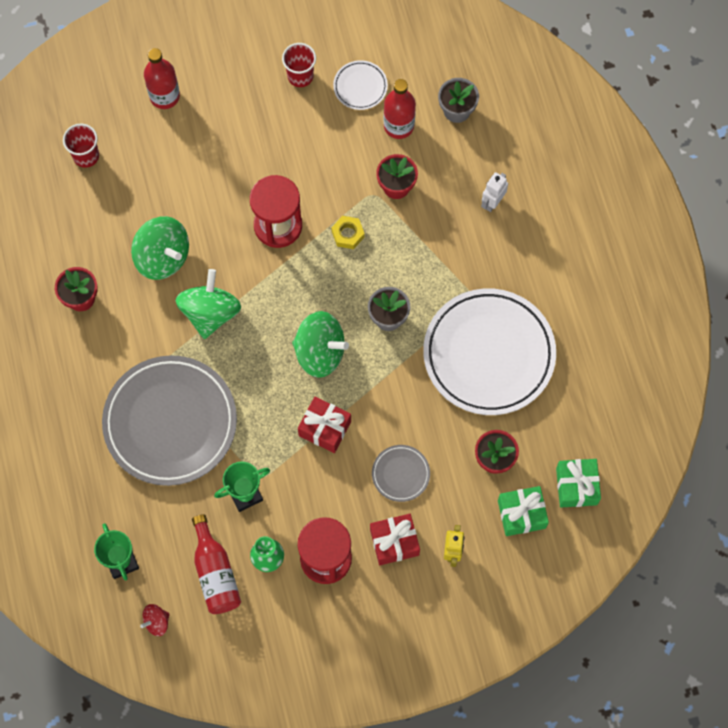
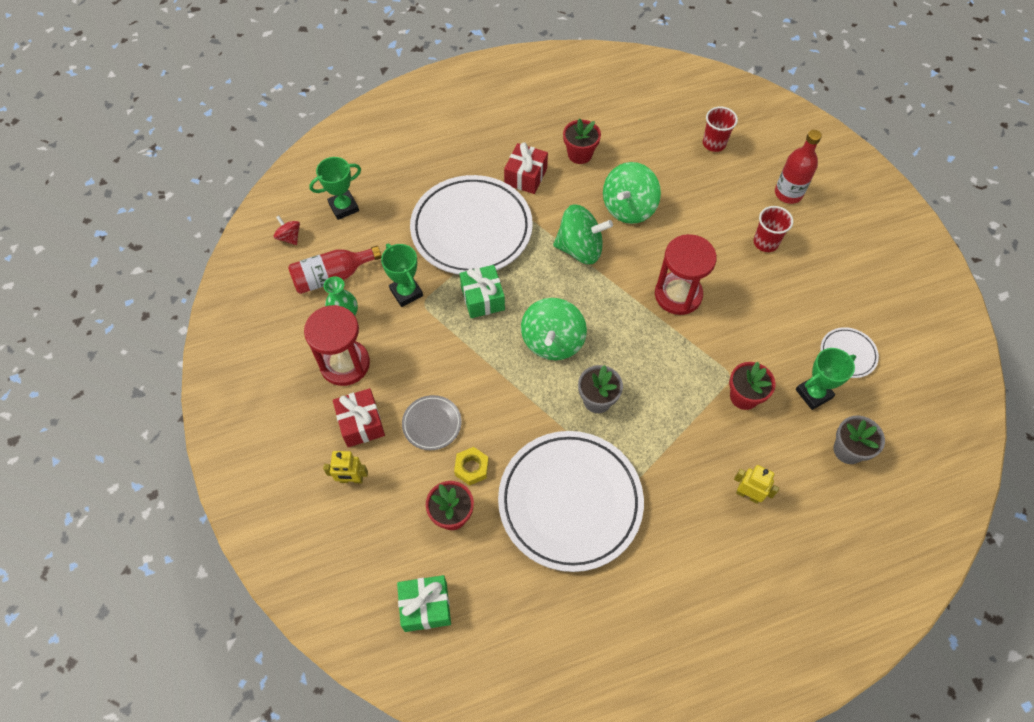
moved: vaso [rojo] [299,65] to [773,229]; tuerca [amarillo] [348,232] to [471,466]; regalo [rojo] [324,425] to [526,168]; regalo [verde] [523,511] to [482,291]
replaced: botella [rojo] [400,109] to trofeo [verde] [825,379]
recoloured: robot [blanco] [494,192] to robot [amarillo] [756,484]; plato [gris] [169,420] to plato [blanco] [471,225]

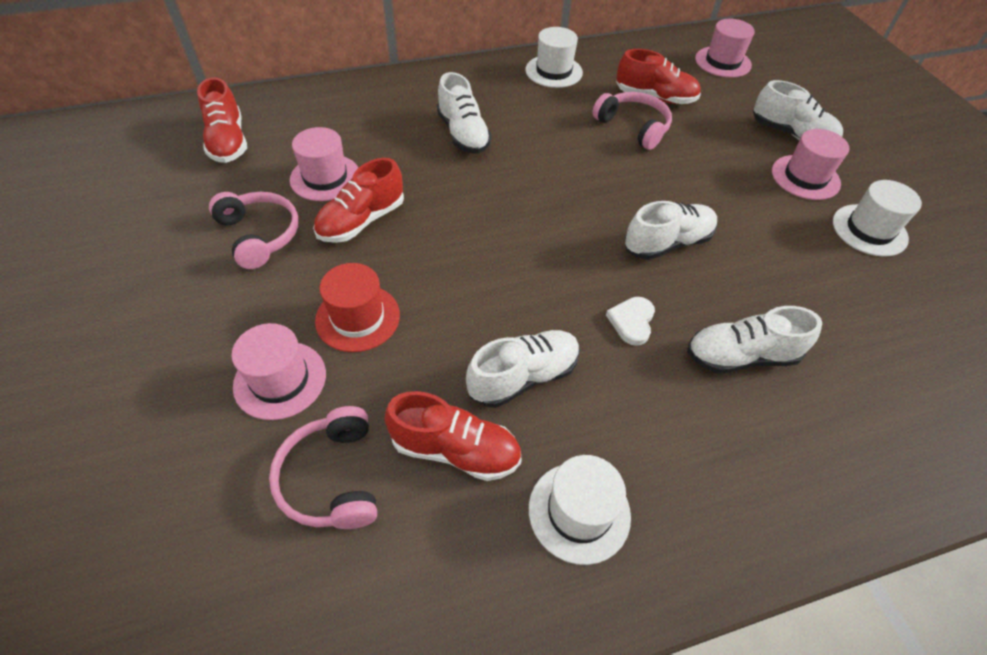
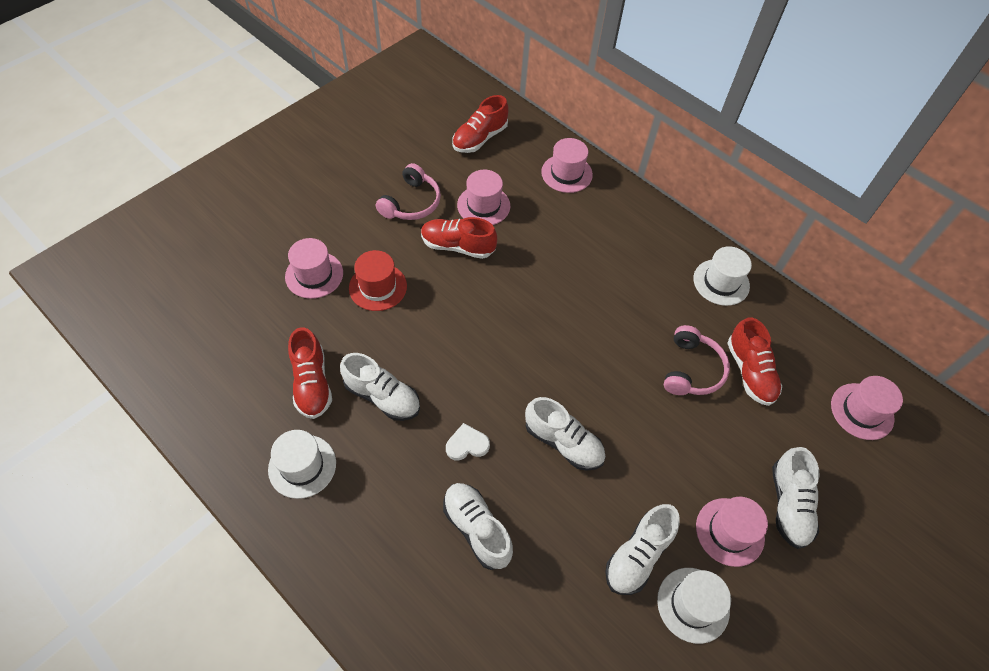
removed: auriculares [rosa] [323,467]
added: sombrero [rosa] [567,165]
moved: zapato [blanco] [464,113] to [642,549]

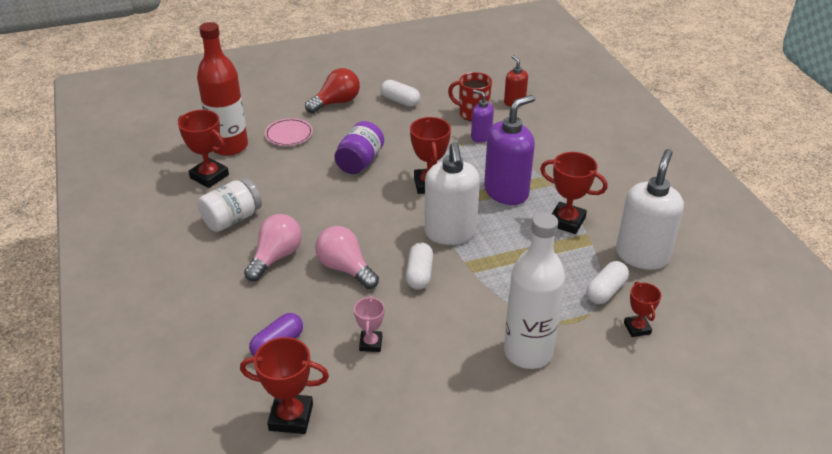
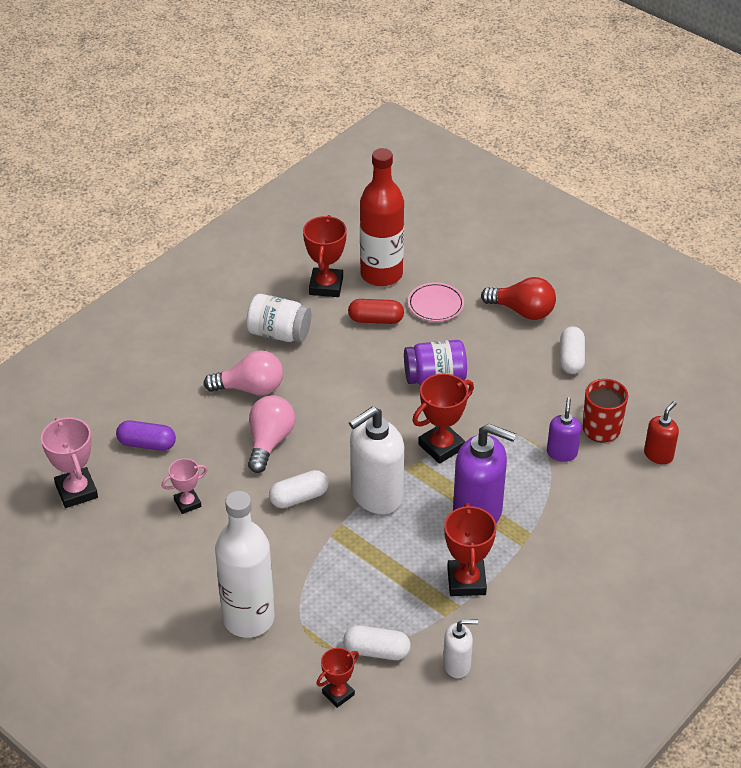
added: cápsula [rojo] [376,311]
recoloured: trofeo [rojo] [284,385] to trofeo [rosa] [69,462]
resized: dispensador de jabón [blanco] [650,209] = [460,648] x0.53

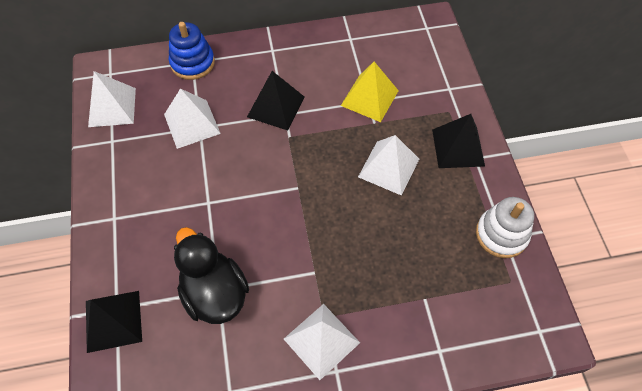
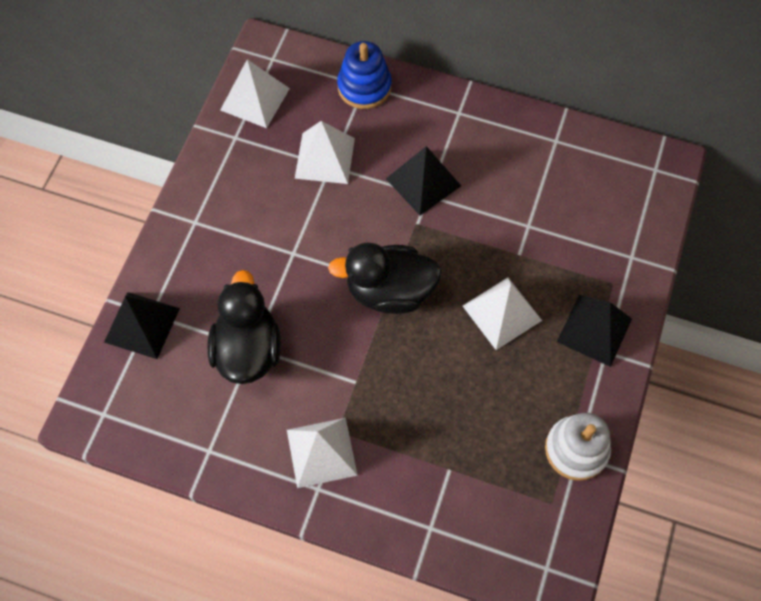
removed: pirámide [amarillo] [370,92]
added: pato [negro] [385,278]

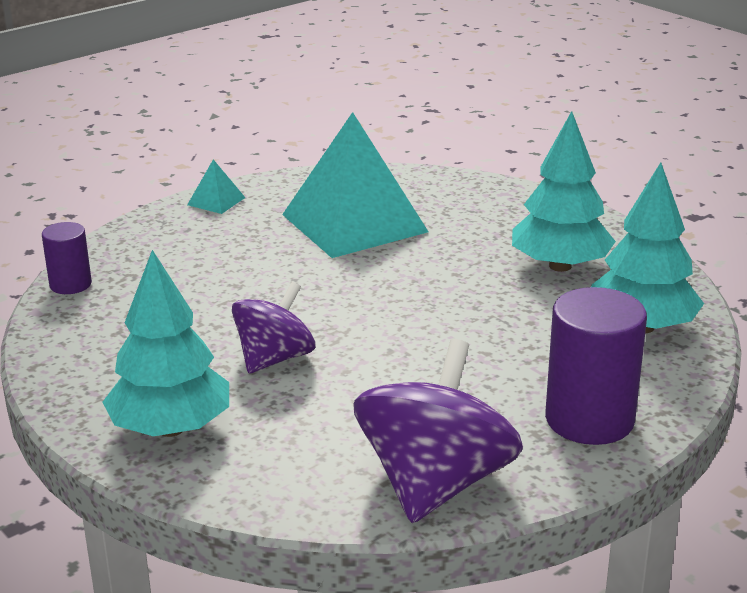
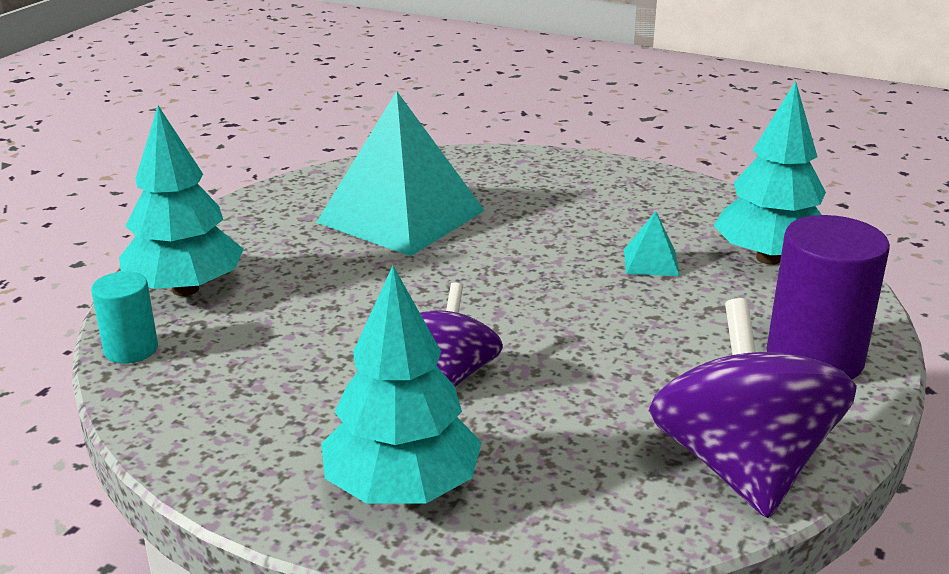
moved: árbol [turquesa] [564,191] to [181,201]; pirámide [turquesa] [216,186] to [651,243]
recoloured: cilindro [morado] [67,258] to cilindro [turquesa] [124,317]

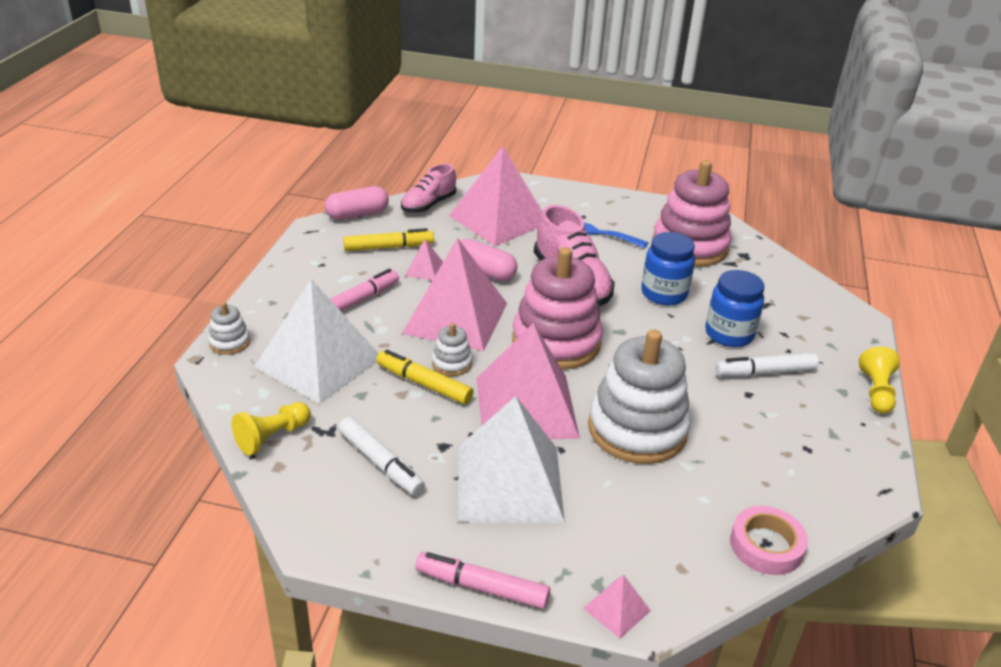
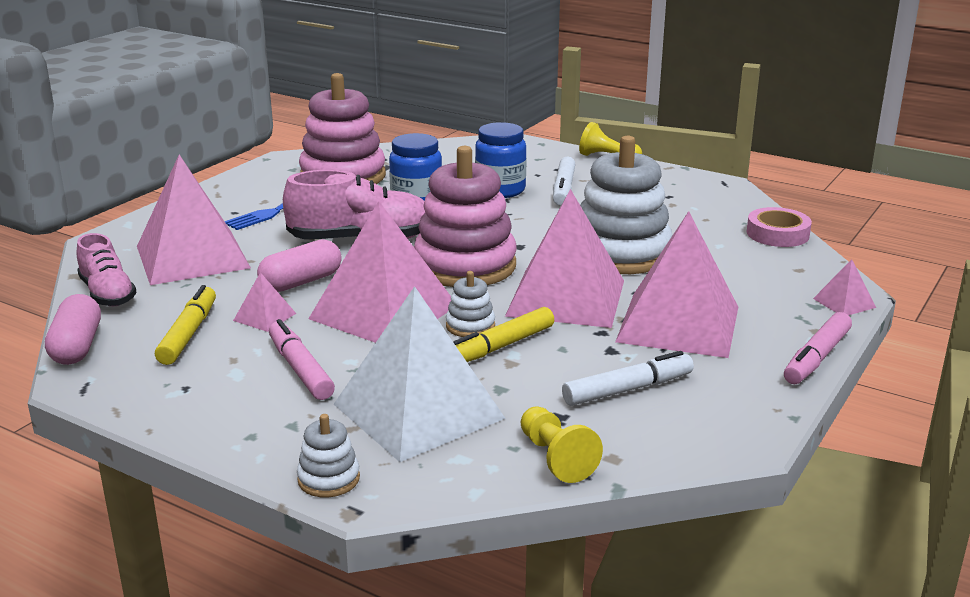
recoloured: pirámide [blanco] [511,459] to pirámide [rosa] [676,284]

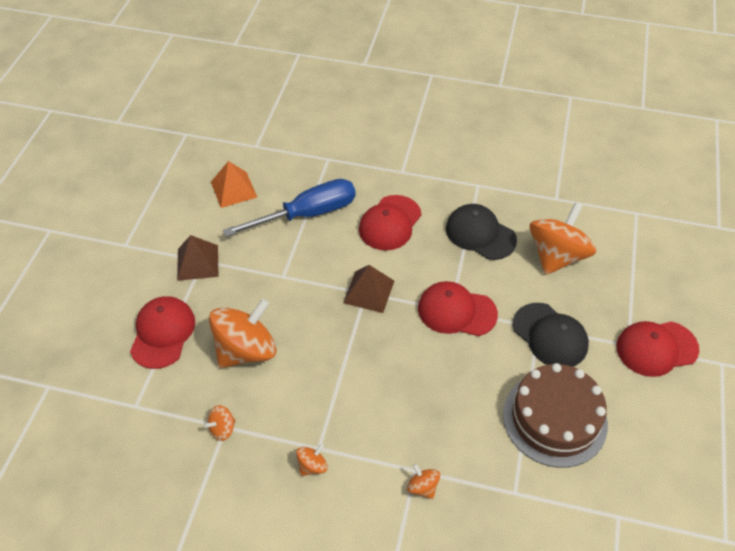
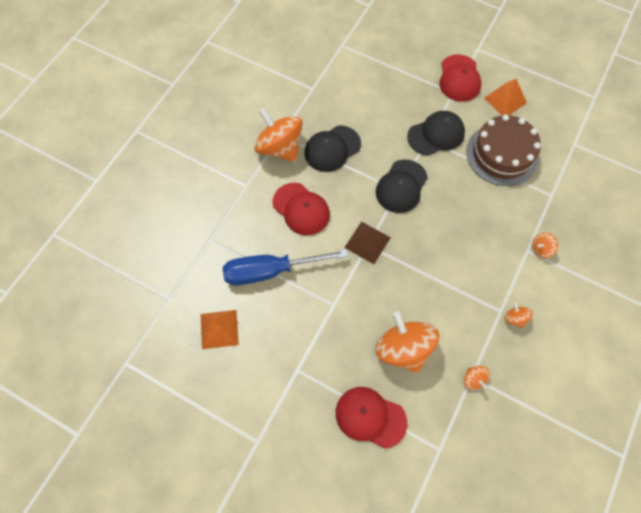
removed: pirámide [marrón] [197,258]
added: pirámide [naranja] [505,97]
moved: peonza [naranja] [563,238] to [278,135]
recoloured: gorra [rojo] [458,308] to gorra [negro] [402,186]
turned: destornillador [azul] [289,208] = [285,267] 90 degrees counterclockwise

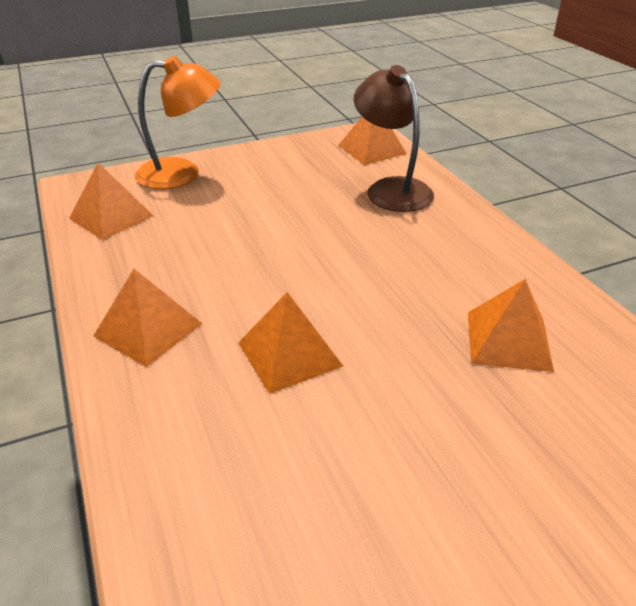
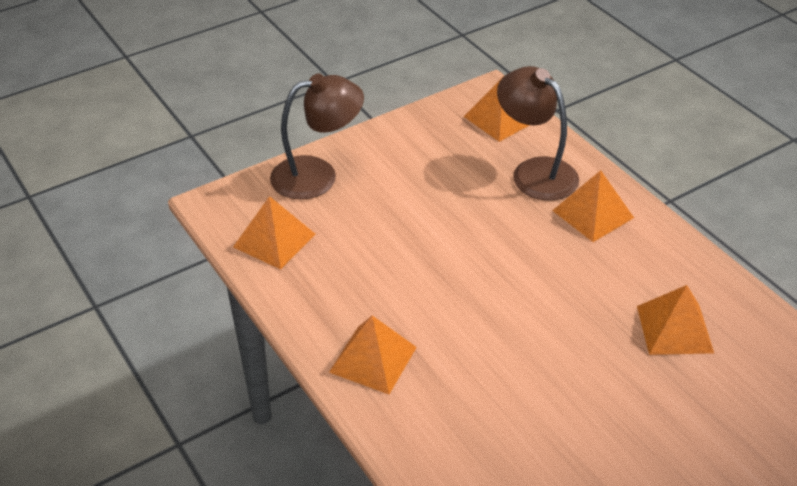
moved: pirámide [naranja] [290,343] to [593,206]
recoloured: lámpara [naranja] [177,122] to lámpara [marrón] [317,136]

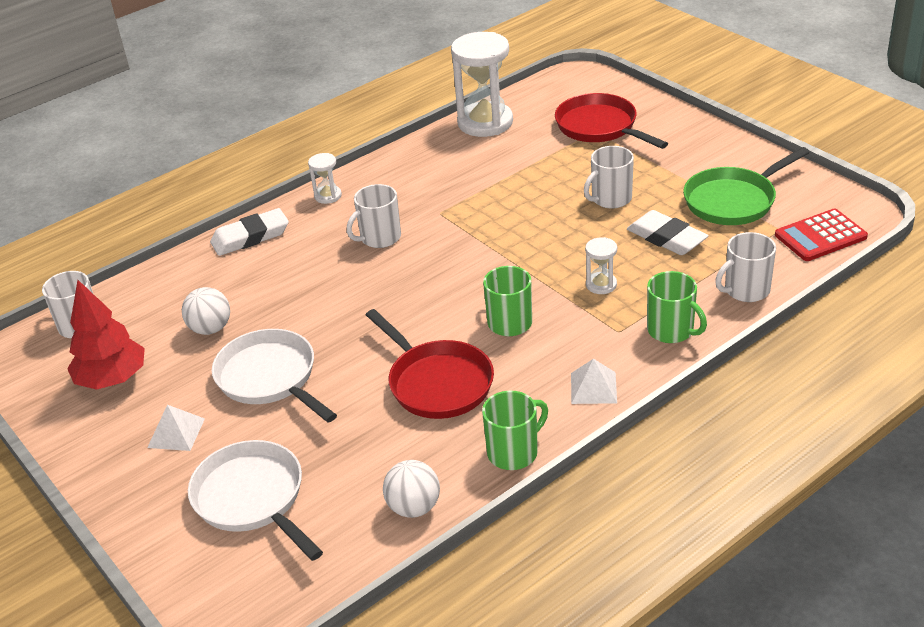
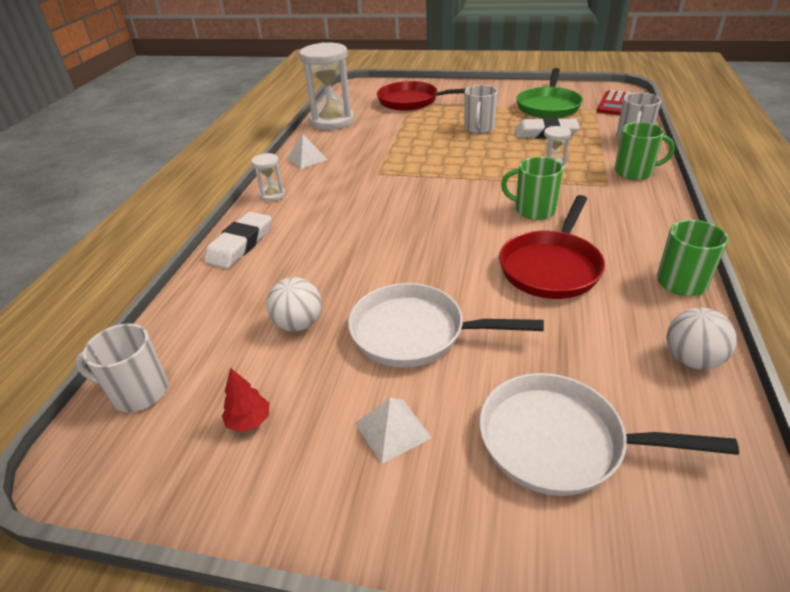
removed: taza [blanco] [374,216]
moved: pirámide [blanco] [594,381] to [307,151]
turned: sartén [rojo] [430,364] = [552,247] 105 degrees clockwise
resized: árbol [rojo] [106,335] = [245,400] x0.48

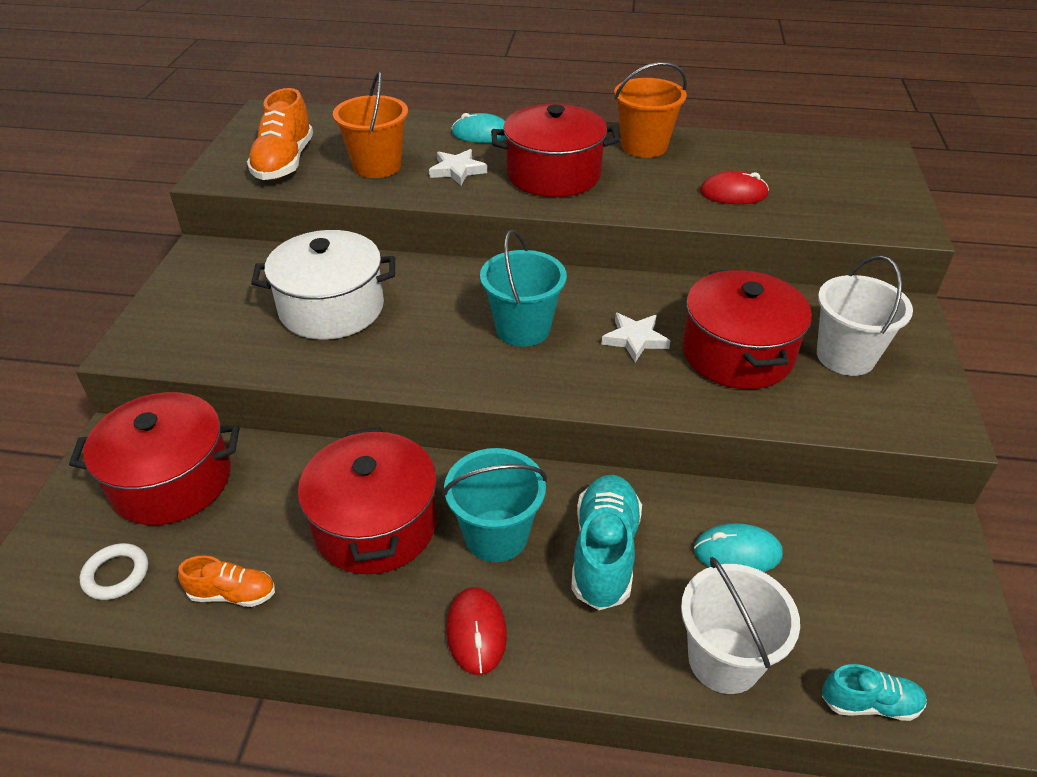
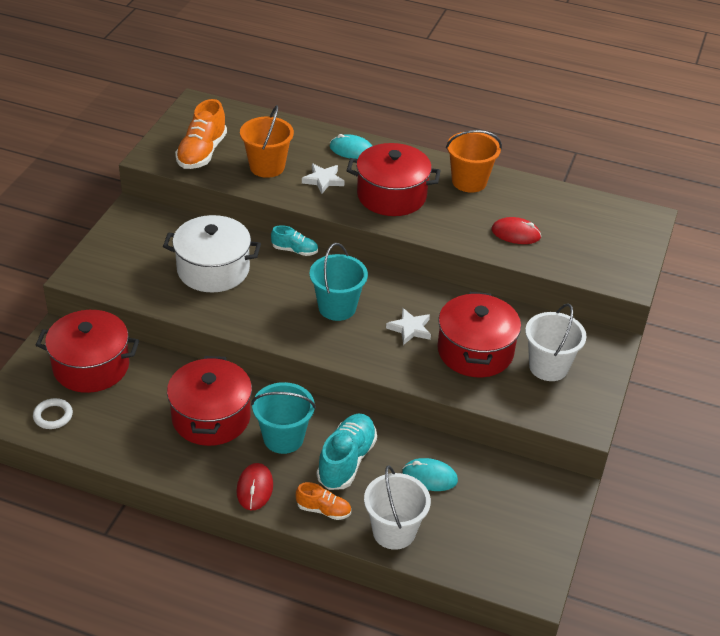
moved: zapato [naranja] [226,581] to [323,501]; zapato [turquesa] [874,692] to [294,240]

